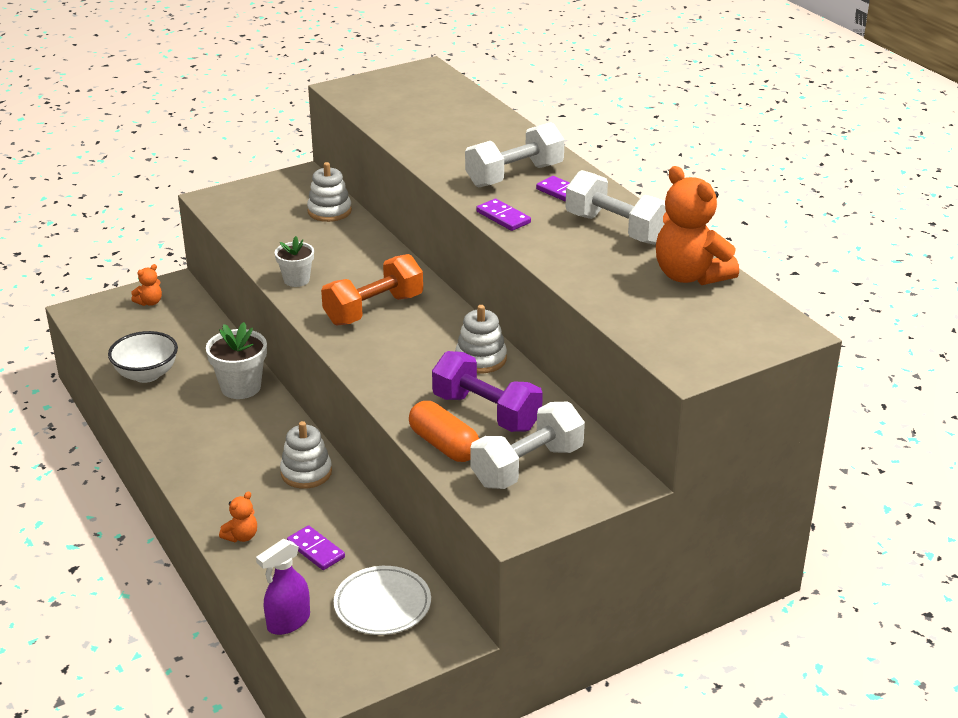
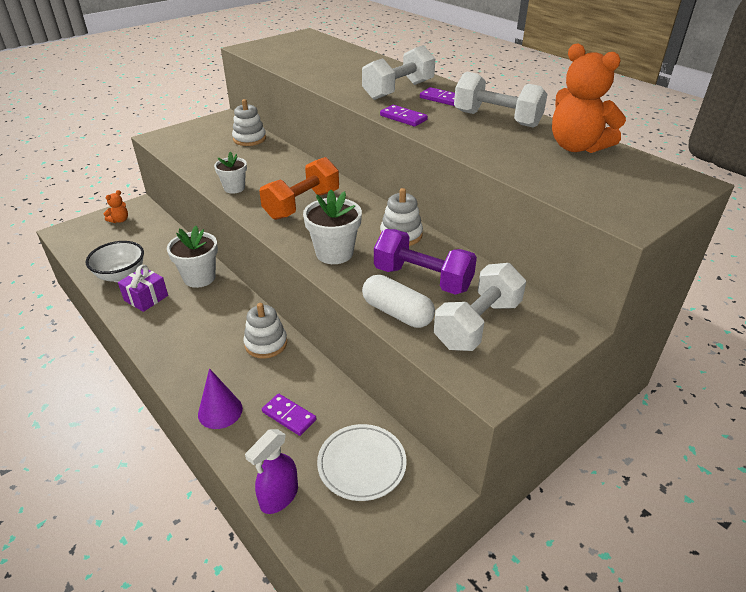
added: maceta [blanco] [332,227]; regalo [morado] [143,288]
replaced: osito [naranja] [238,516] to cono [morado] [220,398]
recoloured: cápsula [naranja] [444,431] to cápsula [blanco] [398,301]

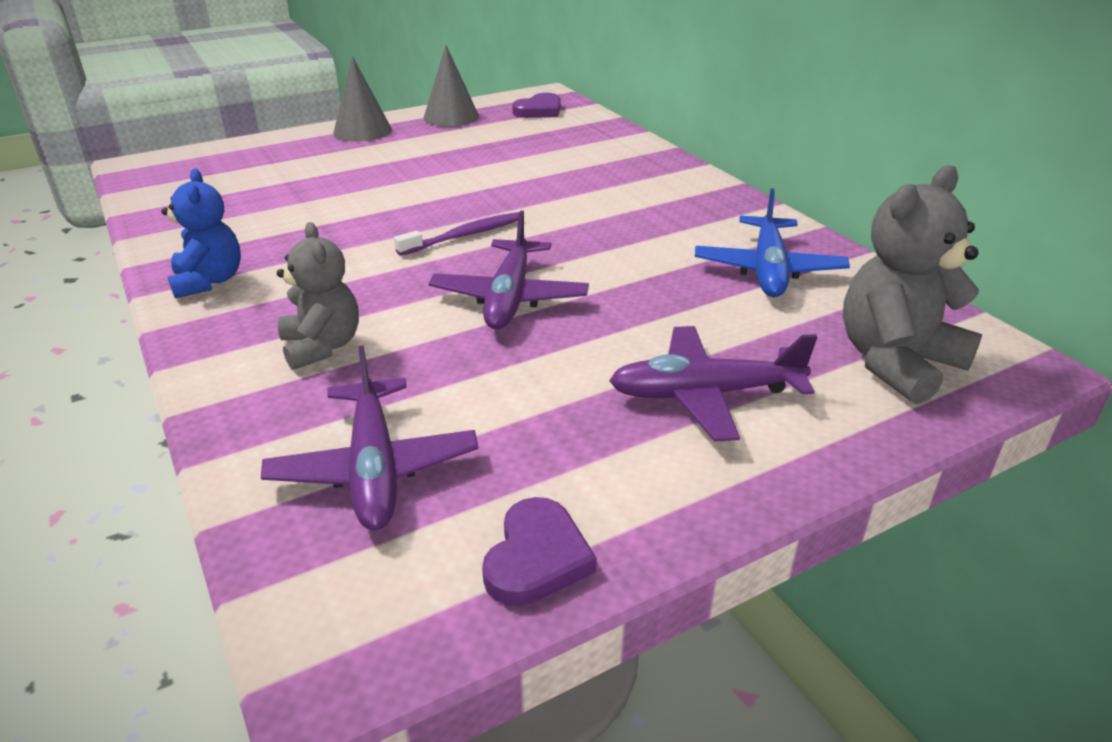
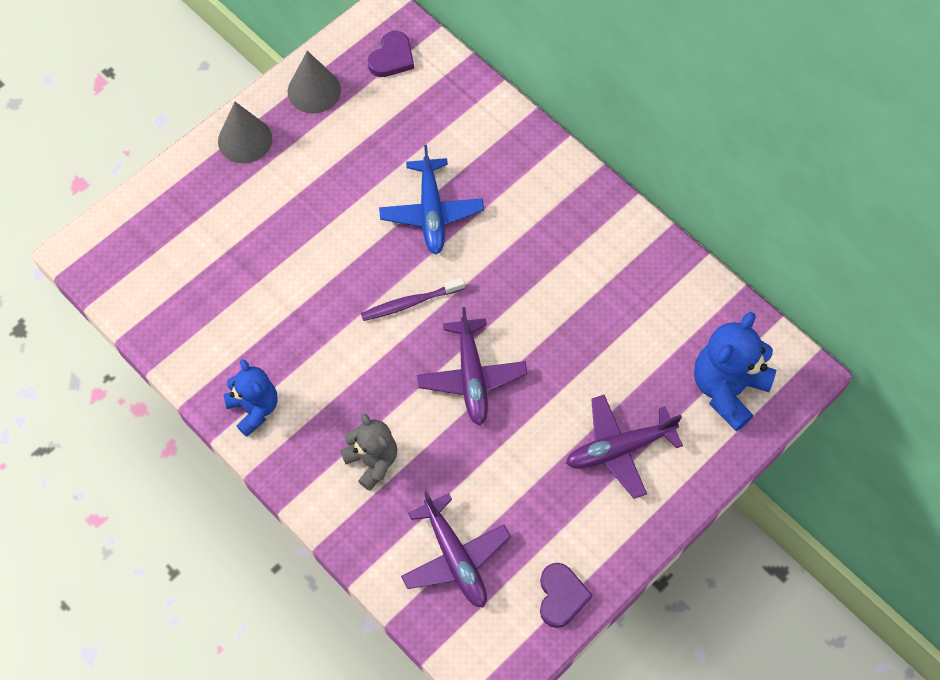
moved: avión [azul] [772,242] to [431,200]
recoloured: osito [gris] [912,284] to osito [azul] [735,371]
turned: cepillo de dientes [morado] [457,234] = [413,299] 150 degrees counterclockwise

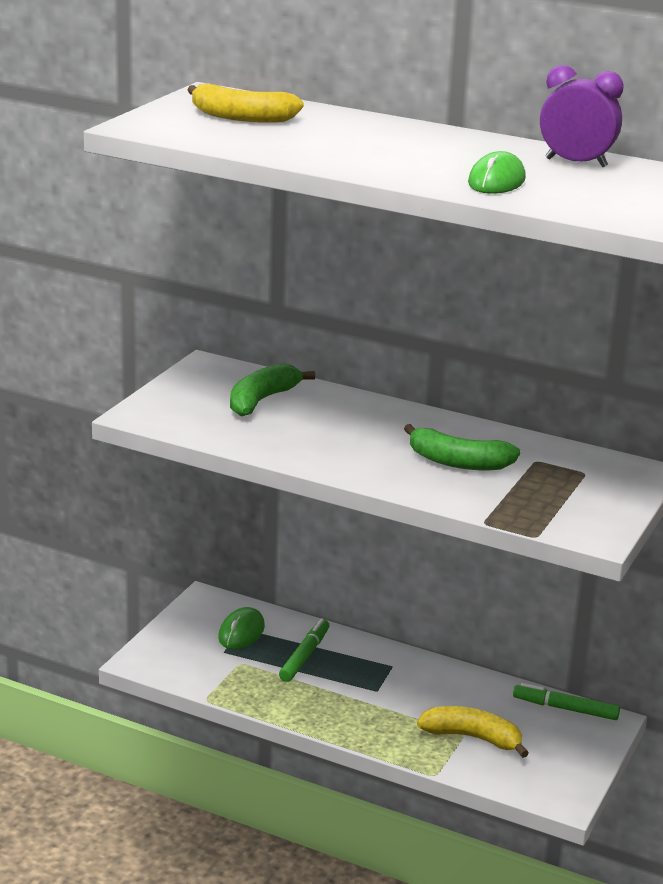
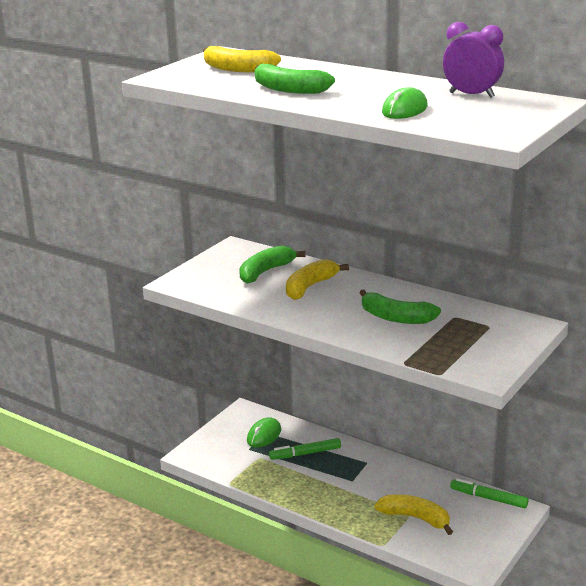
added: plátano [verde] [295,79]; plátano [amarillo] [317,279]
turned: rotulador [verde] [304,650] = [305,449] 135 degrees counterclockwise

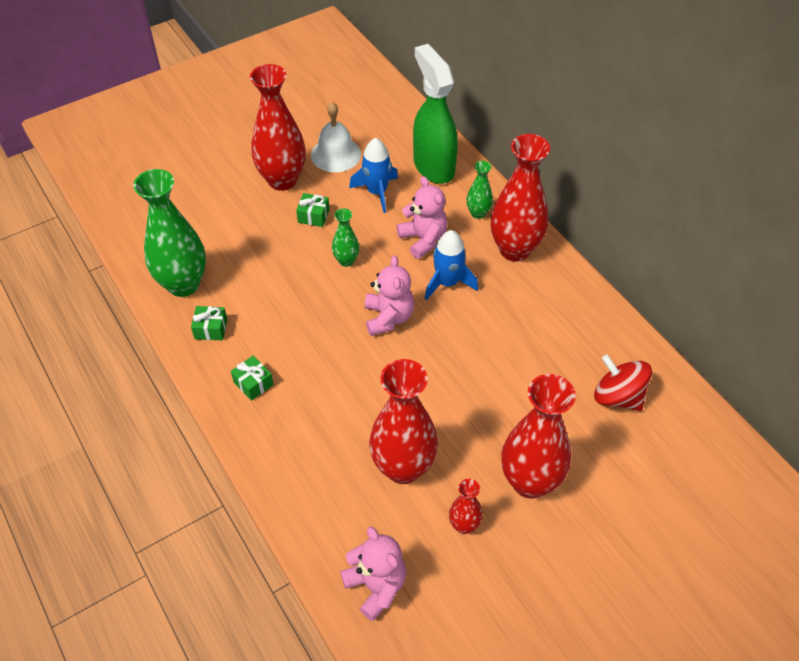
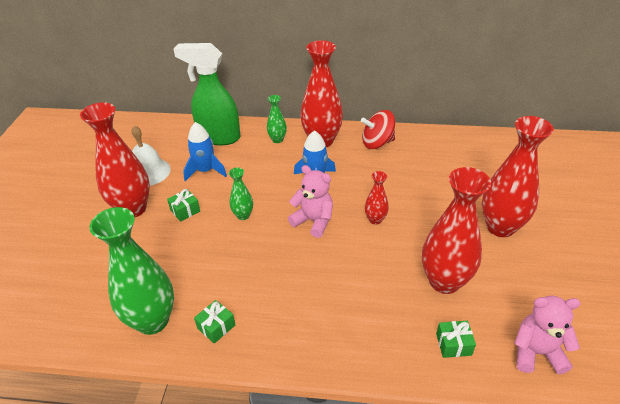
removed: osito [rosa] [422,217]
moved: peonza [rojo] [623,382] to [378,129]; regalo [verde] [252,378] to [456,339]; florero [rojo] [466,506] to [377,198]

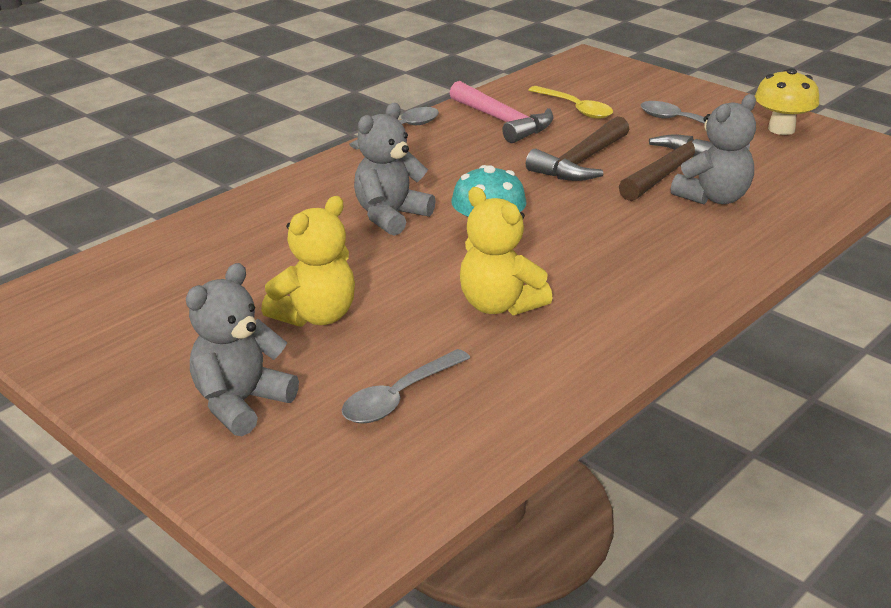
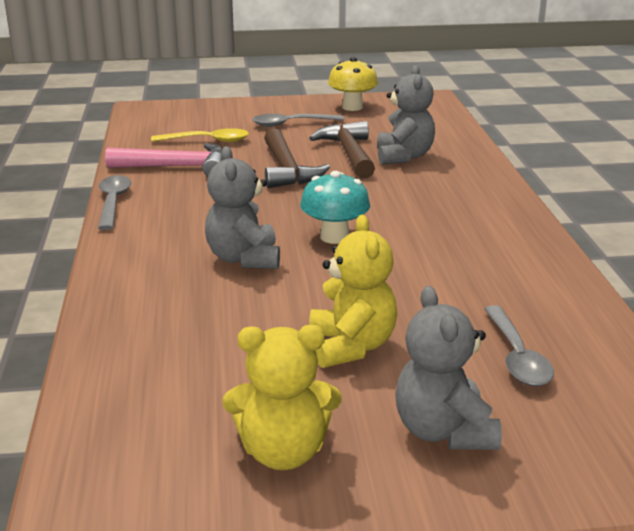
moved: osito [amarillo] [506,251] to [282,397]

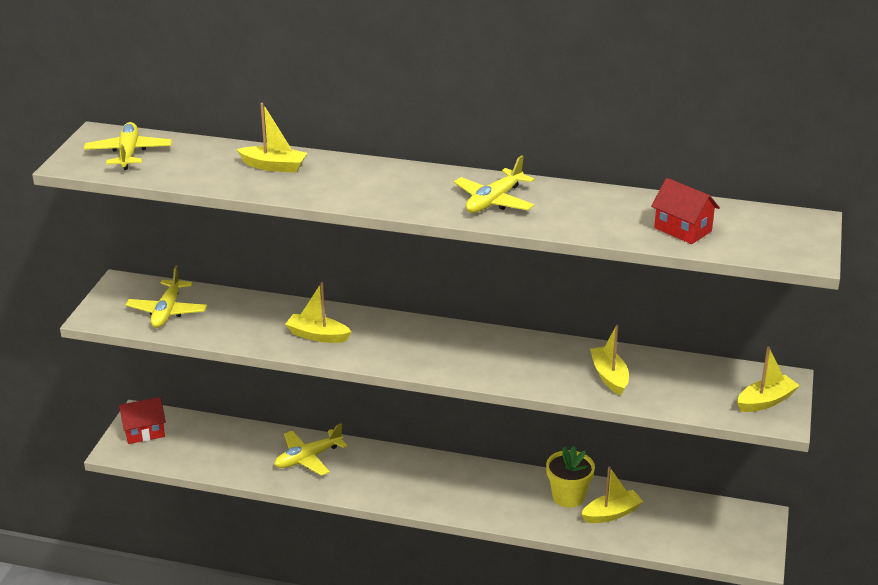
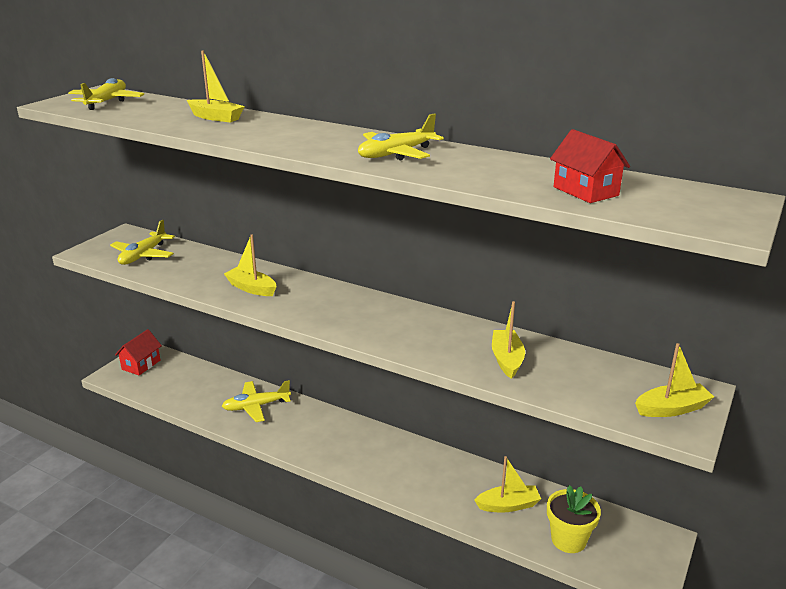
moved: maceta [amarillo] [570,477] to [574,519]
turned: casa [rojo] [142,420] = [138,352] 60 degrees counterclockwise

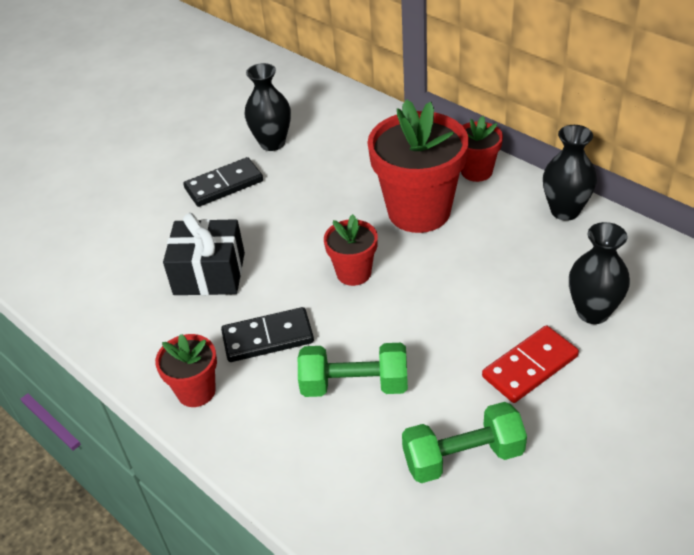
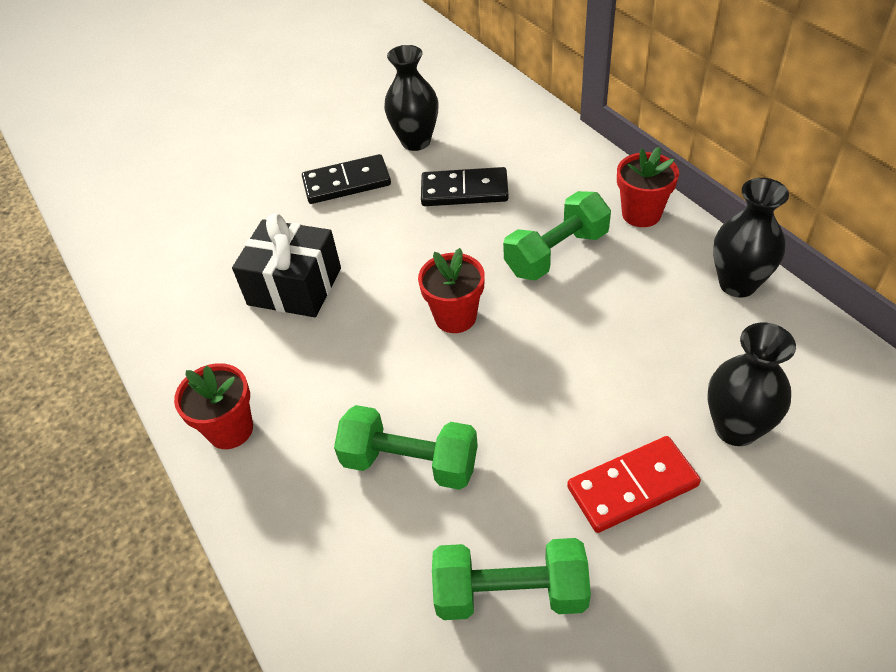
moved: ficha de dominó [negro] [267,334] to [465,186]
replaced: maceta [rojo] [418,166] to mancuerna [verde] [557,235]

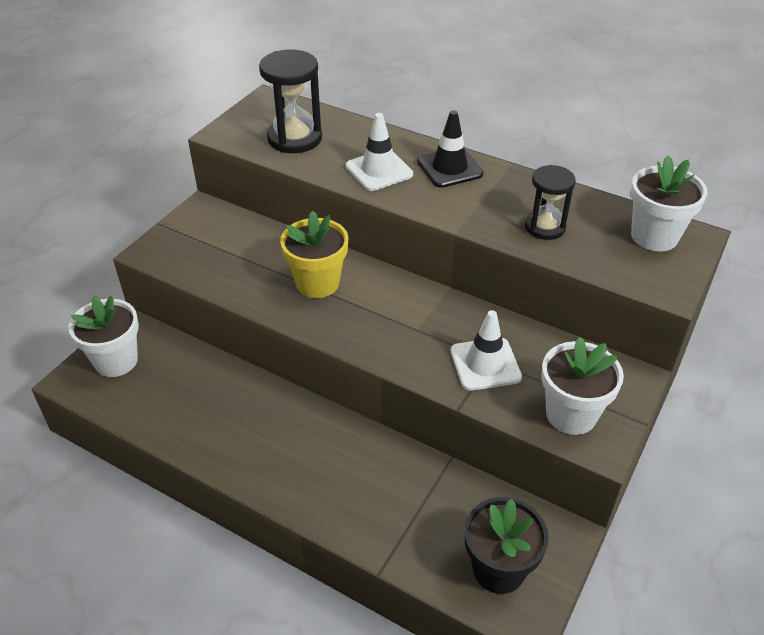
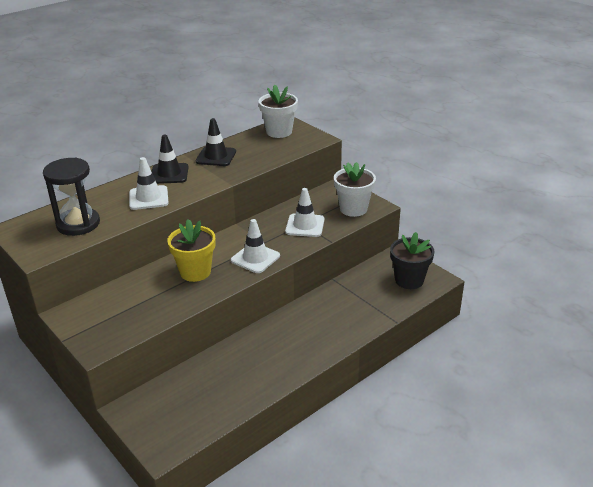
removed: reloj de arena [negro] [550,202]; maceta [blanco] [103,336]
added: cono de tráfico [negro] [216,142]; cono de tráfico [blanco] [255,246]

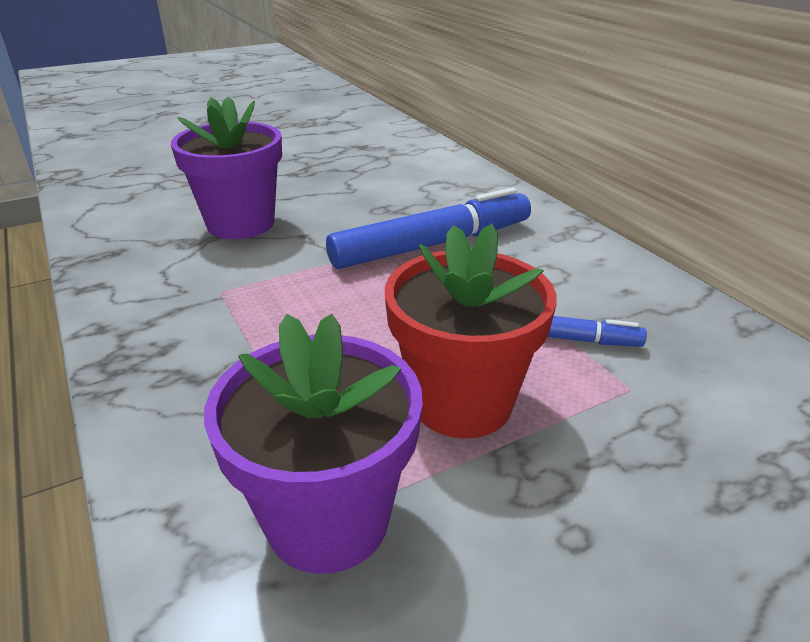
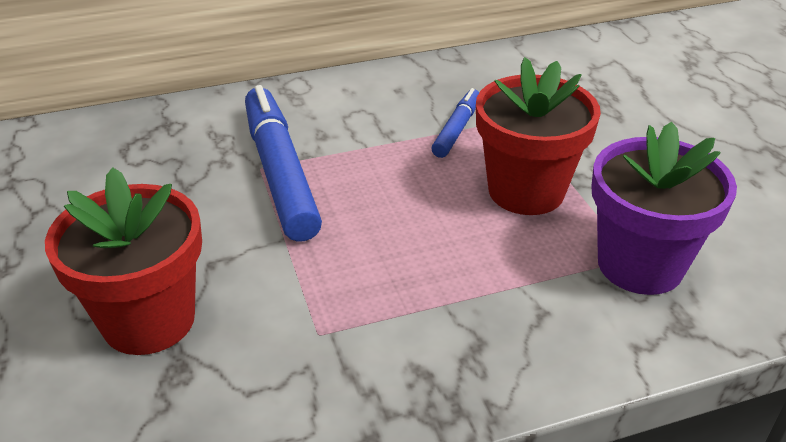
recoloured: maceta [morado] [226,168] to maceta [rojo] [123,261]

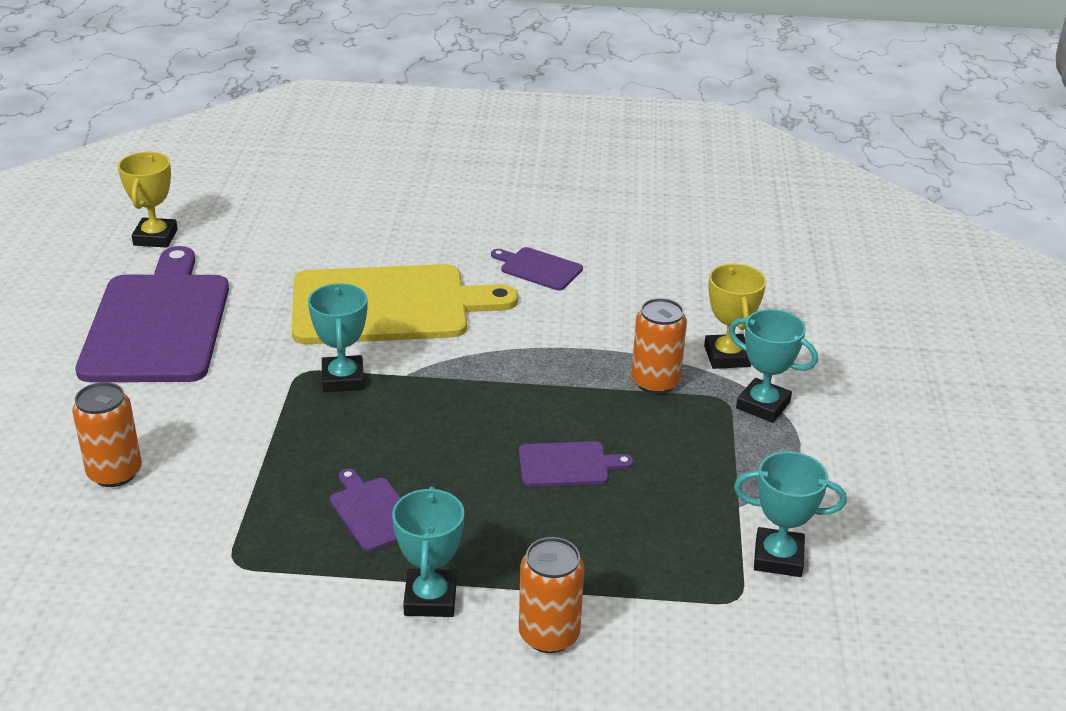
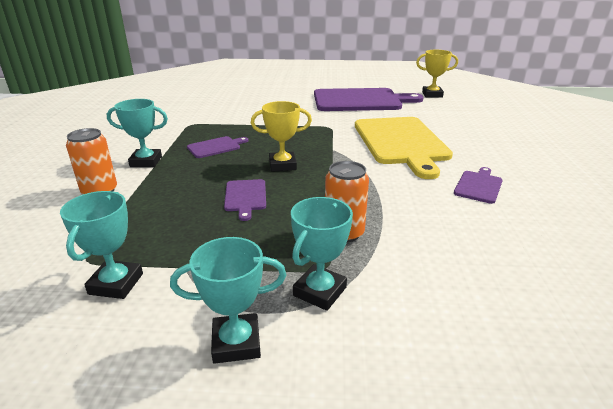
removed: lata [naranja] [107,434]
moved: trofeo [amarillo] [735,316] to [281,136]; trofeo [turquesa] [337,337] to [228,300]

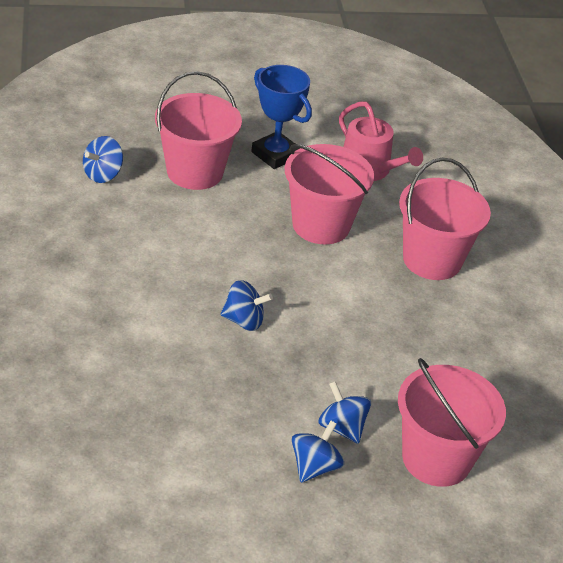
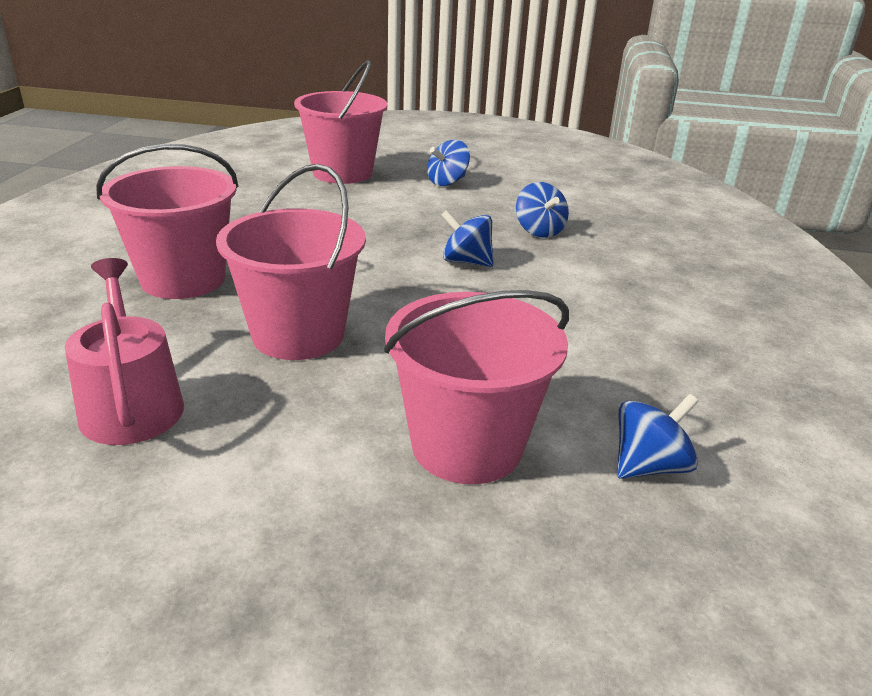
removed: trofeo [azul] [281,117]
moved: peonza [azul] [344,412] to [542,210]

